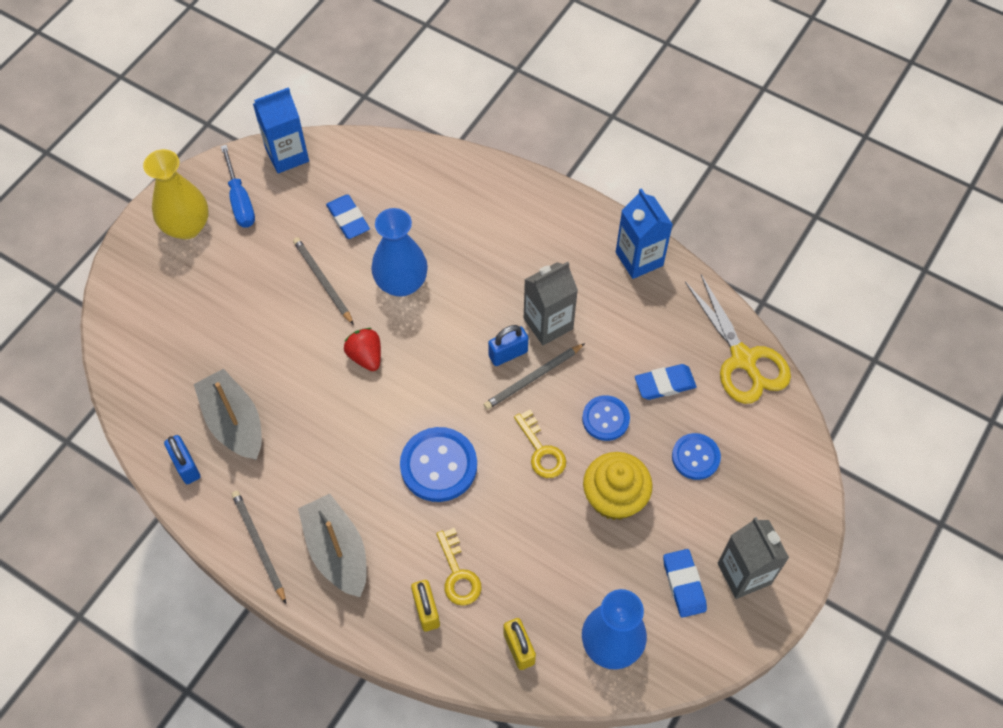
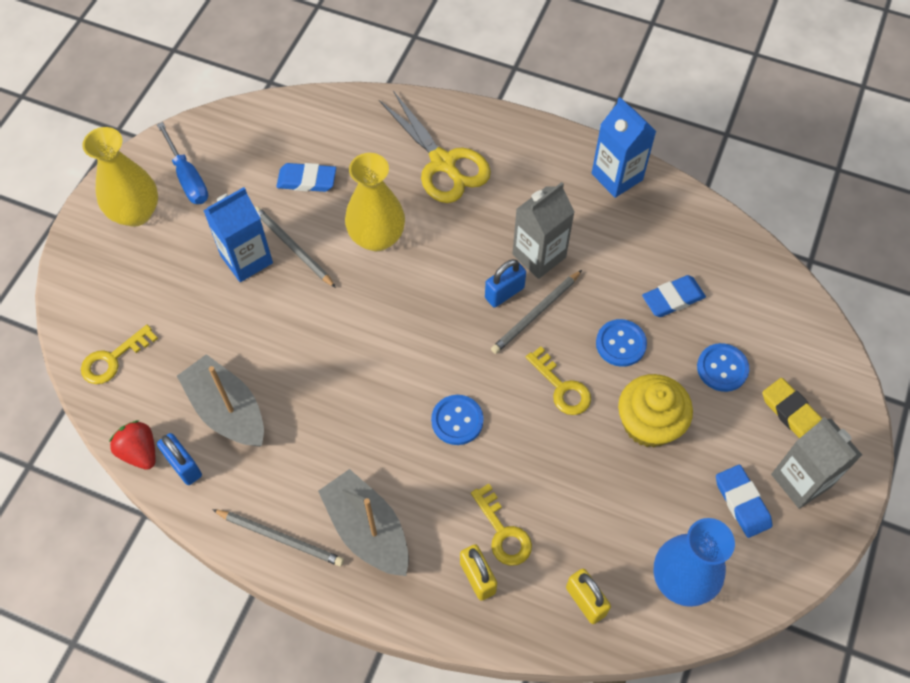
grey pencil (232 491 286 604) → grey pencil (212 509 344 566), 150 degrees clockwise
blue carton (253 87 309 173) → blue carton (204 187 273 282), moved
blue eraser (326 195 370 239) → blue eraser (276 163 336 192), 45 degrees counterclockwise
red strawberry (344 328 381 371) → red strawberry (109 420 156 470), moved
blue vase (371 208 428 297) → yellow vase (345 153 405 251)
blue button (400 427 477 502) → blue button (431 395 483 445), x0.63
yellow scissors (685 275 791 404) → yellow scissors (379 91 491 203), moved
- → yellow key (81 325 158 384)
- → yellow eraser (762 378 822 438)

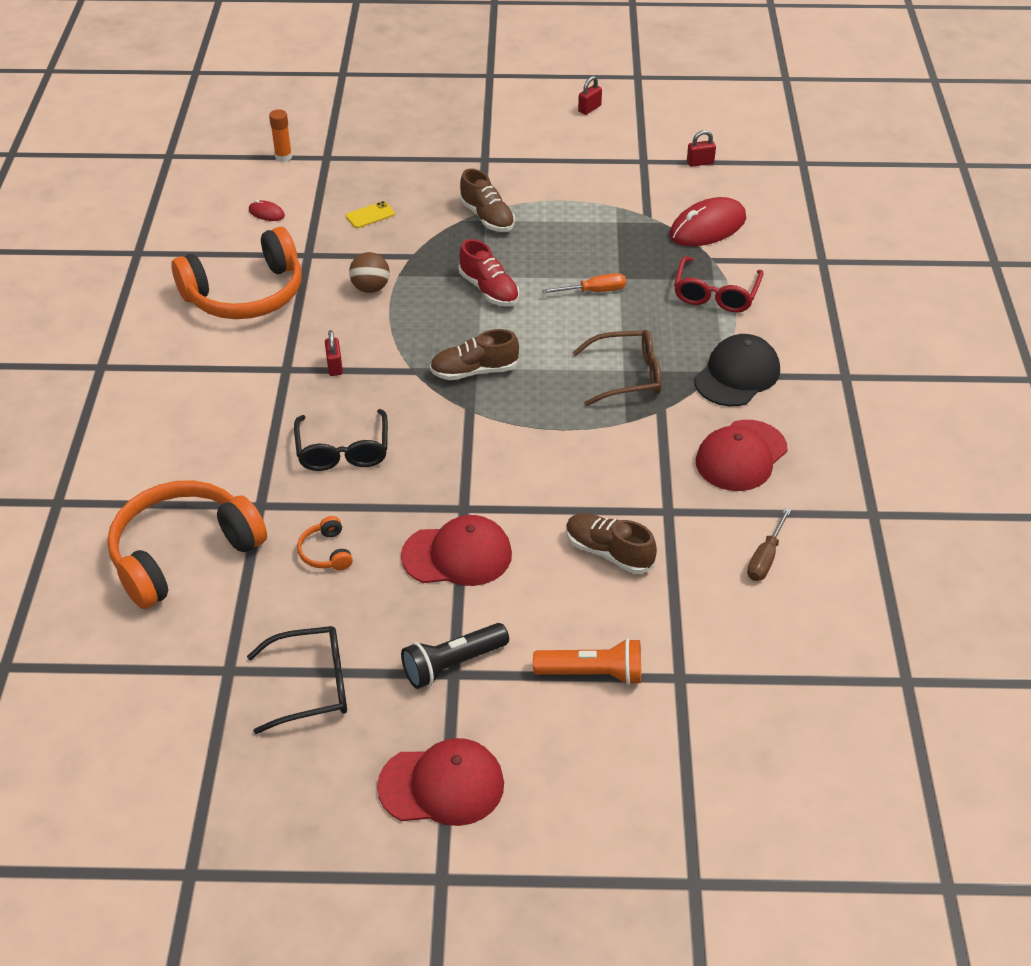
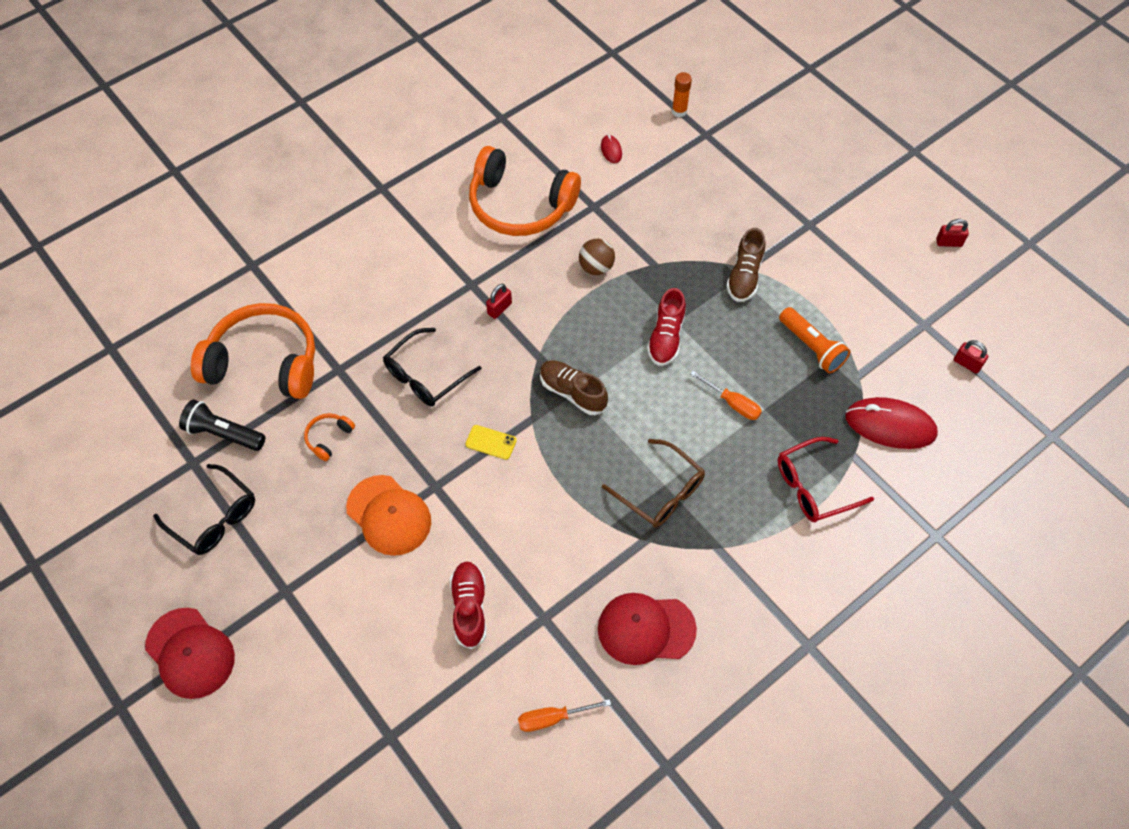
yellow phone (346 201 395 228) → yellow phone (466 425 517 460), moved
red cap (401 515 512 586) → orange cap (346 475 431 556)
black flashlight (401 623 509 689) → black flashlight (179 399 265 451), moved
orange flashlight (533 638 641 685) → orange flashlight (779 307 850 373), moved
brown shoe (566 513 657 574) → red shoe (450 561 486 649)
black cap (694 334 780 406) → -
brown screwdriver (747 508 791 581) → orange screwdriver (518 699 611 732)

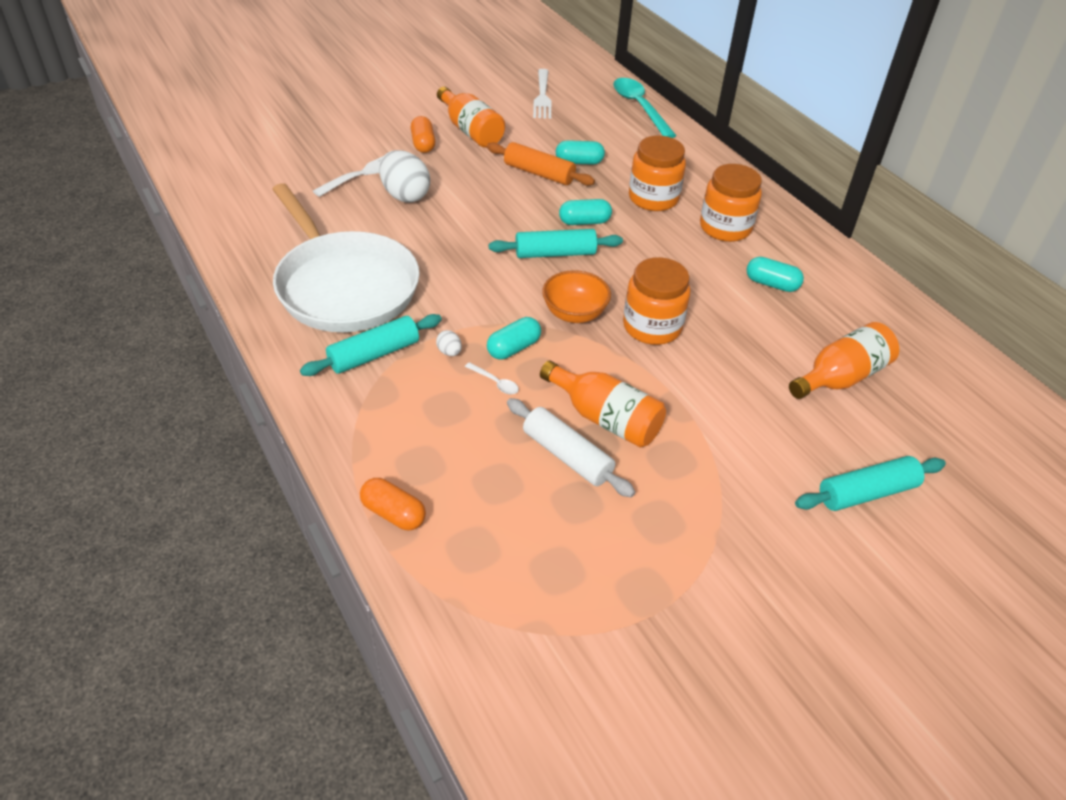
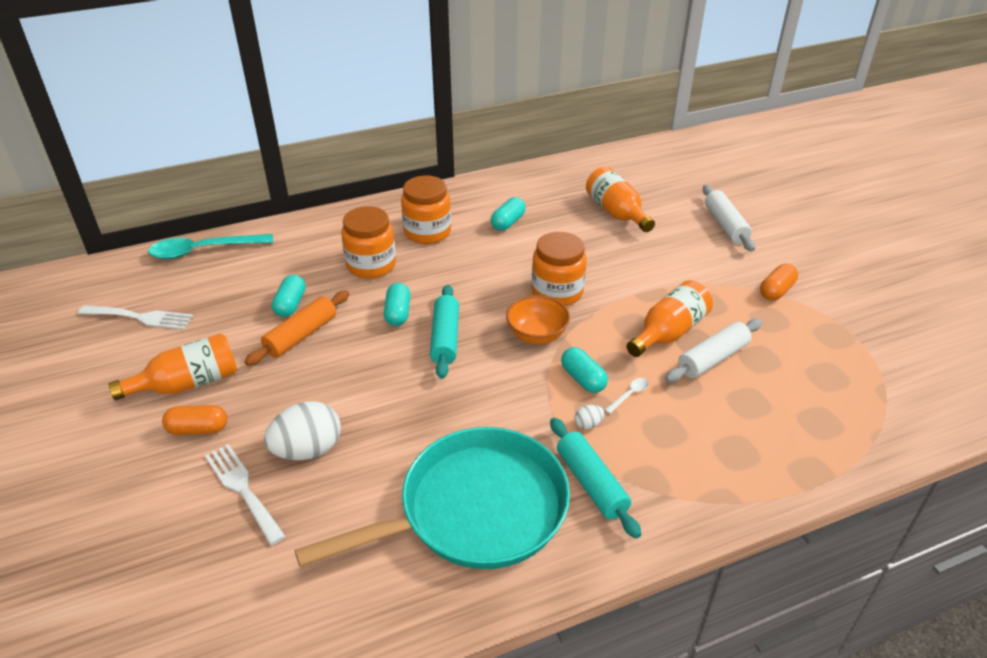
white pan (272 183 420 332) → turquoise pan (294 427 570 569)
orange capsule (360 478 426 530) → orange capsule (760 264 798 300), moved
turquoise rolling pin (795 456 946 511) → white rolling pin (703 185 755 251)

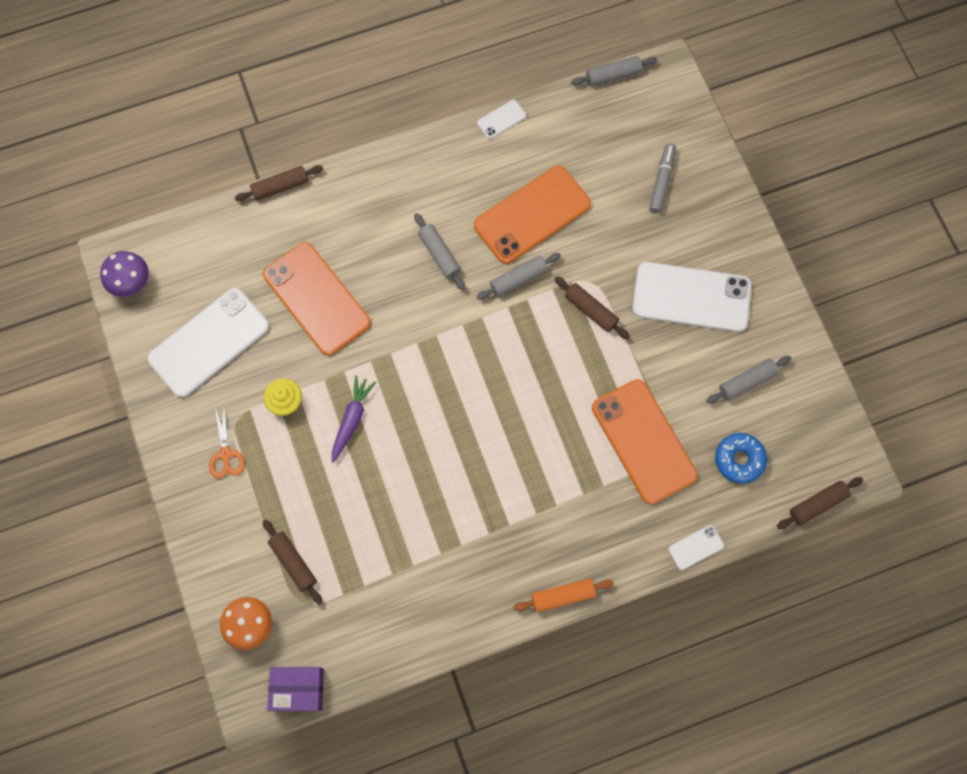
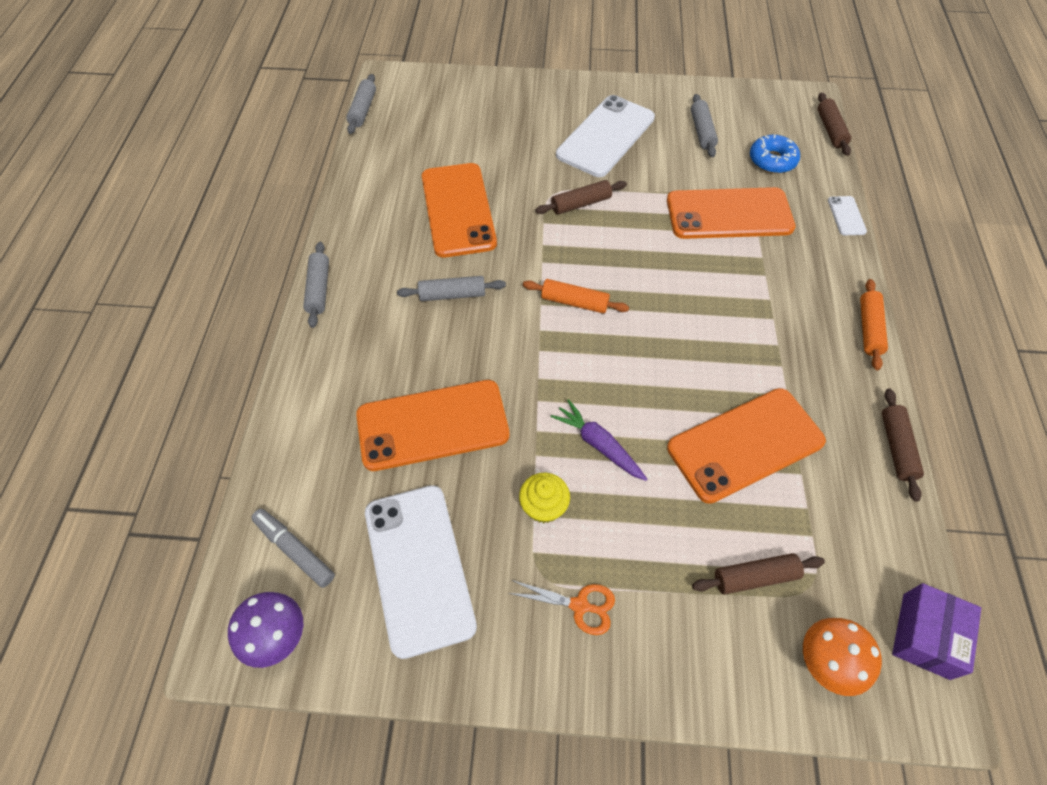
brown rolling pin (235 165 323 201) → brown rolling pin (882 388 924 502), moved
white phone (477 100 526 139) → -
grey rolling pin (477 253 561 300) → grey rolling pin (303 242 329 328), moved
grey marker (649 143 676 213) → grey marker (251 509 335 588), moved
- → orange rolling pin (523 279 629 314)
- → orange phone (667 388 826 504)

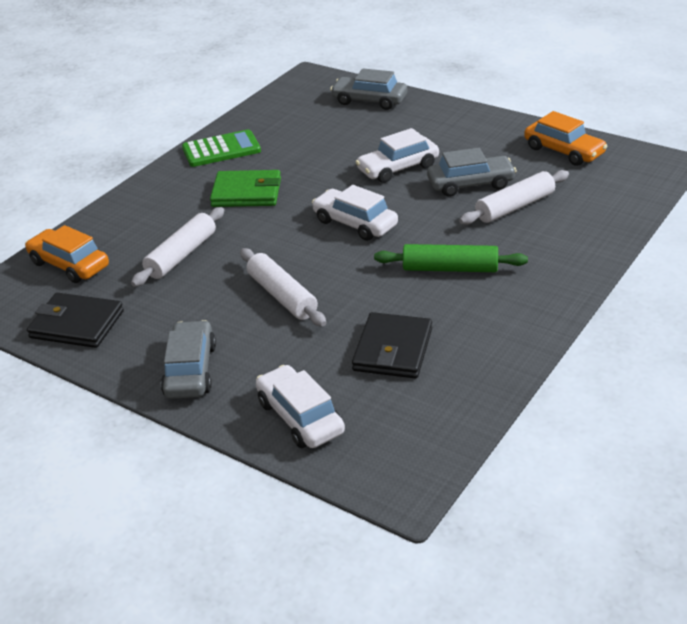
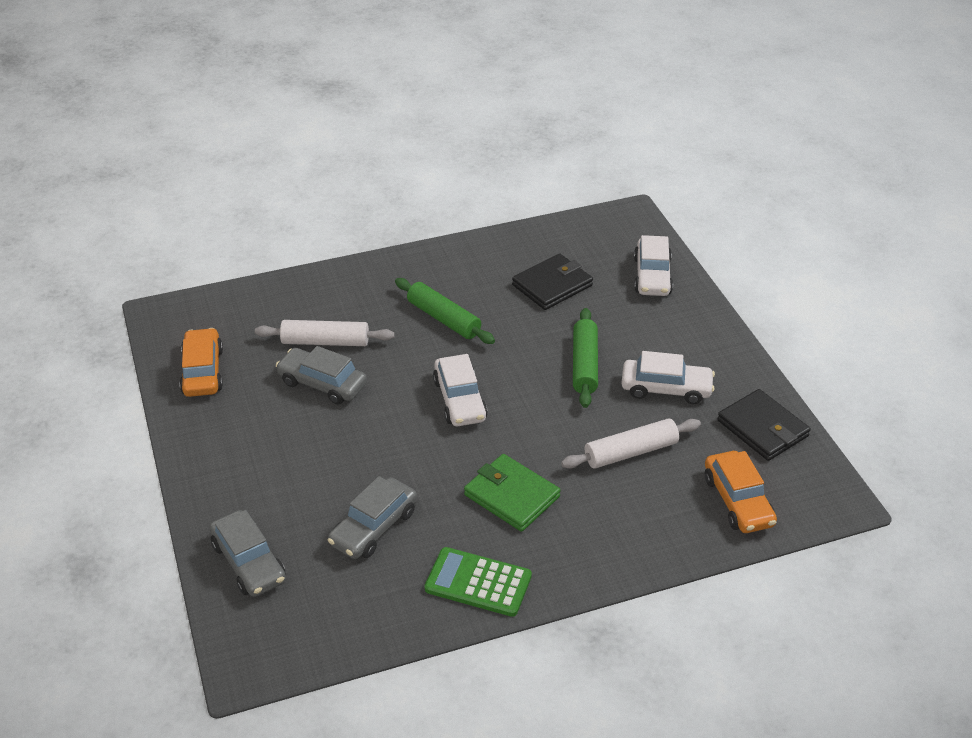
grey car (161 320 216 399) → grey car (328 476 417 559), moved
white rolling pin (240 248 326 326) → green rolling pin (573 308 598 408)
white car (356 128 439 183) → white car (621 351 715 404), moved

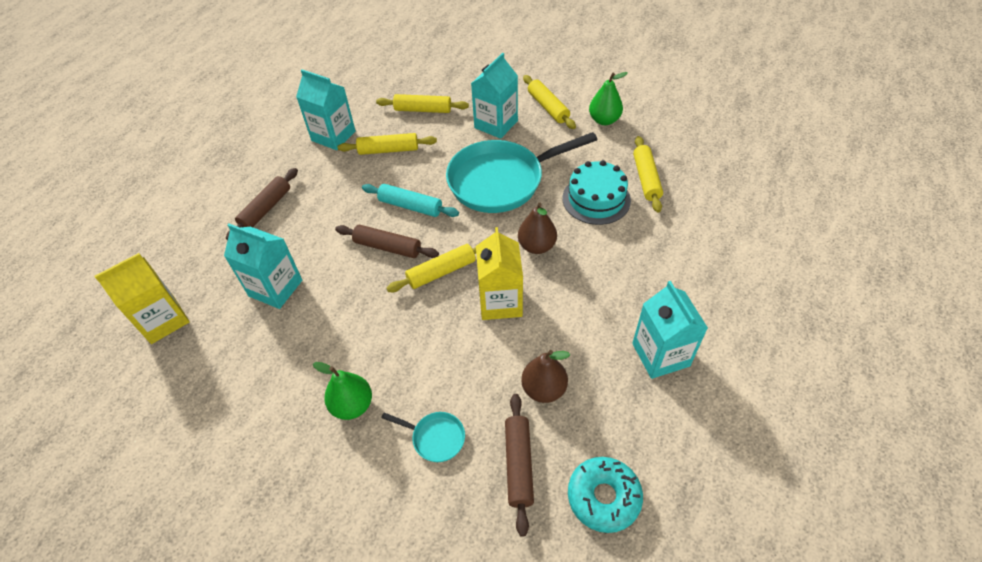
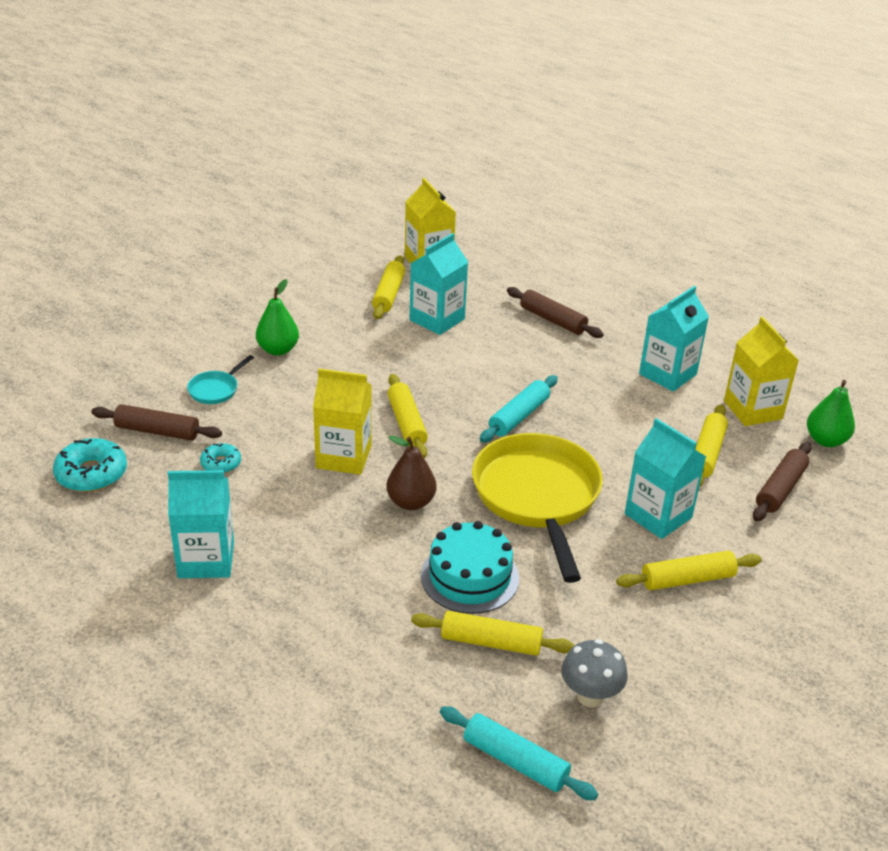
brown rolling pin (335 225 439 258) → brown rolling pin (753 442 811 521), moved
yellow rolling pin (337 133 437 155) → yellow rolling pin (372 255 405 320), moved
turquoise pan (446 132 598 213) → yellow pan (472 433 603 583)
brown pear (521 350 570 403) → turquoise donut (200 443 241 473)
green pear (589 72 628 125) → green pear (807 380 855 447), moved
- → turquoise rolling pin (440 706 598 800)
- → grey mushroom (561 639 628 707)
- → yellow carton (724 317 799 426)

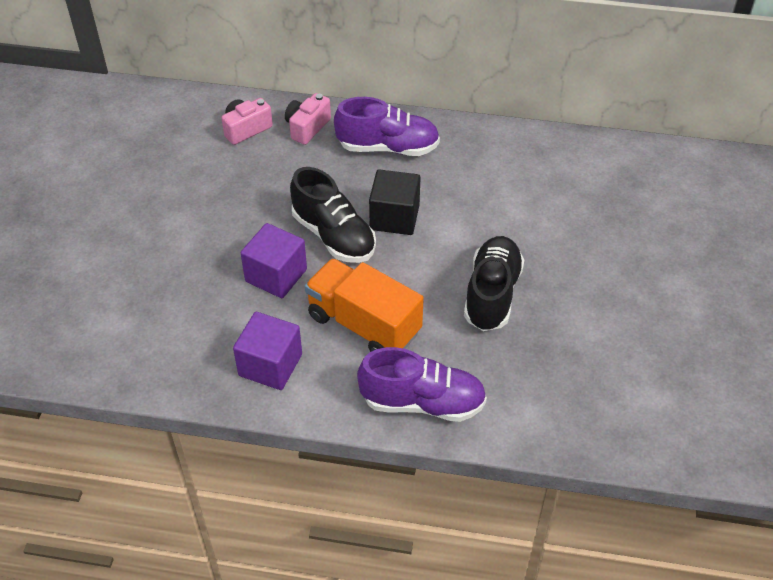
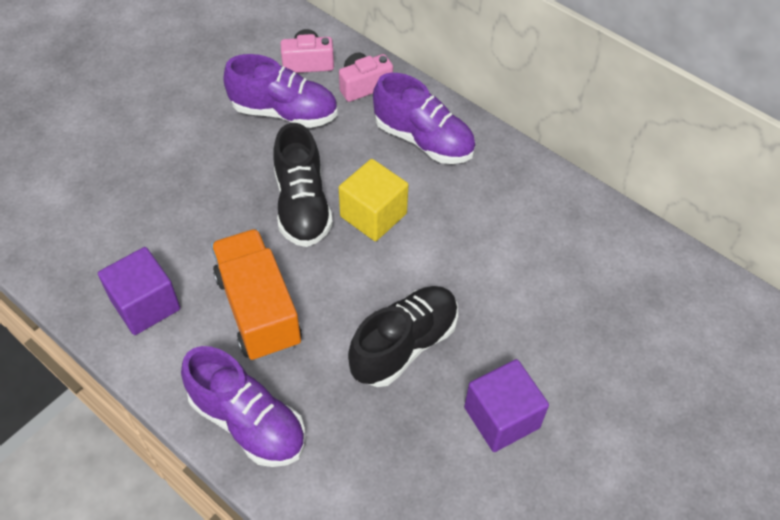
purple cube (241 223 307 298) → purple cube (464 359 549 452), moved
black cube (369 169 421 235) → yellow cube (339 159 408 241)
- → purple shoe (223 54 338 128)

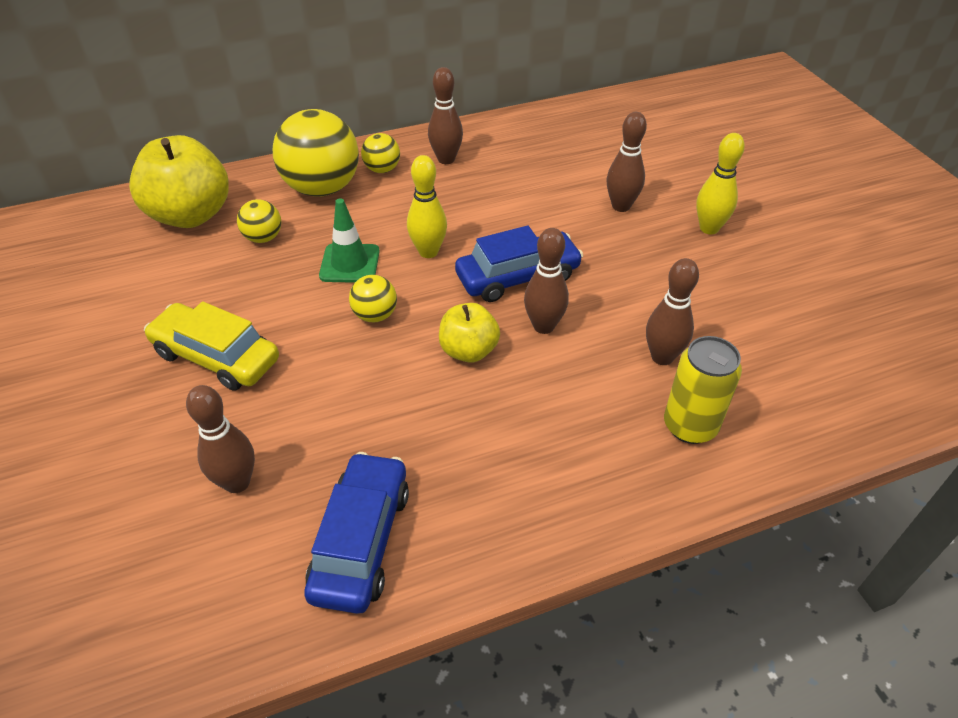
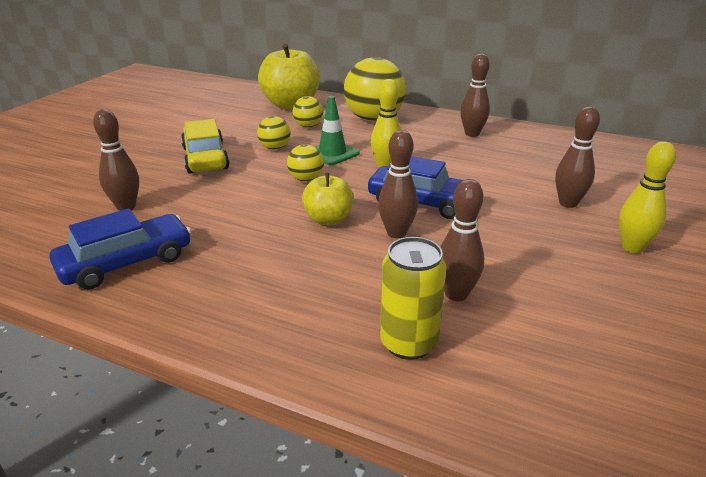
yellow ball (361 133 400 173) → yellow ball (257 116 291 150), moved

